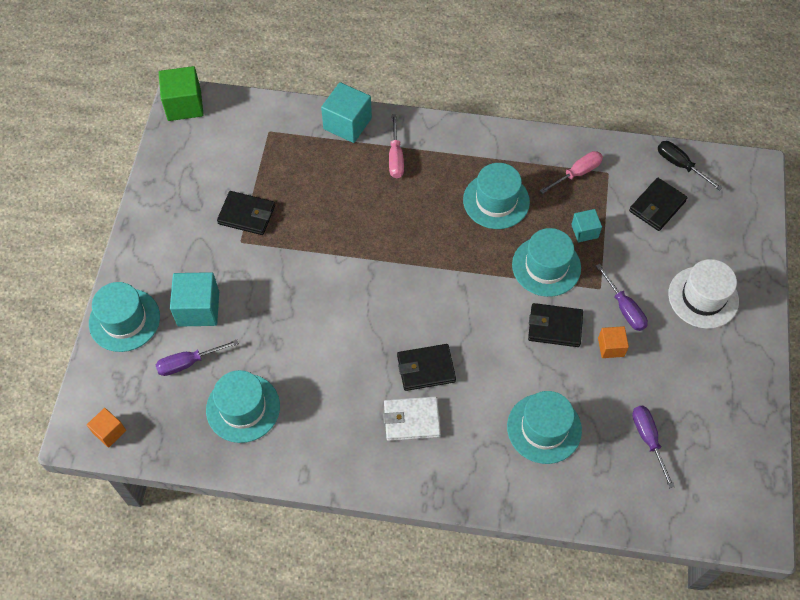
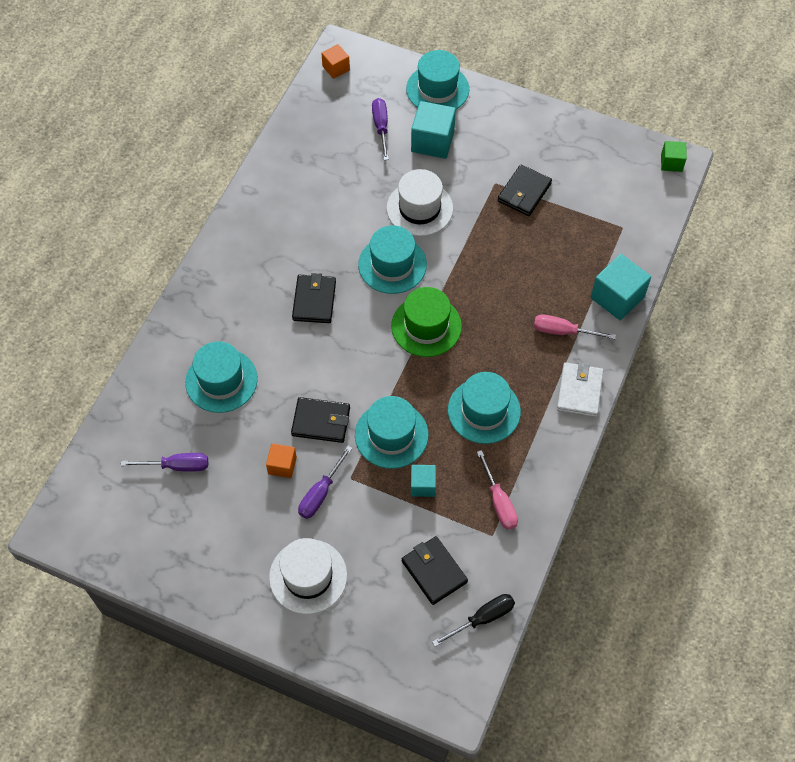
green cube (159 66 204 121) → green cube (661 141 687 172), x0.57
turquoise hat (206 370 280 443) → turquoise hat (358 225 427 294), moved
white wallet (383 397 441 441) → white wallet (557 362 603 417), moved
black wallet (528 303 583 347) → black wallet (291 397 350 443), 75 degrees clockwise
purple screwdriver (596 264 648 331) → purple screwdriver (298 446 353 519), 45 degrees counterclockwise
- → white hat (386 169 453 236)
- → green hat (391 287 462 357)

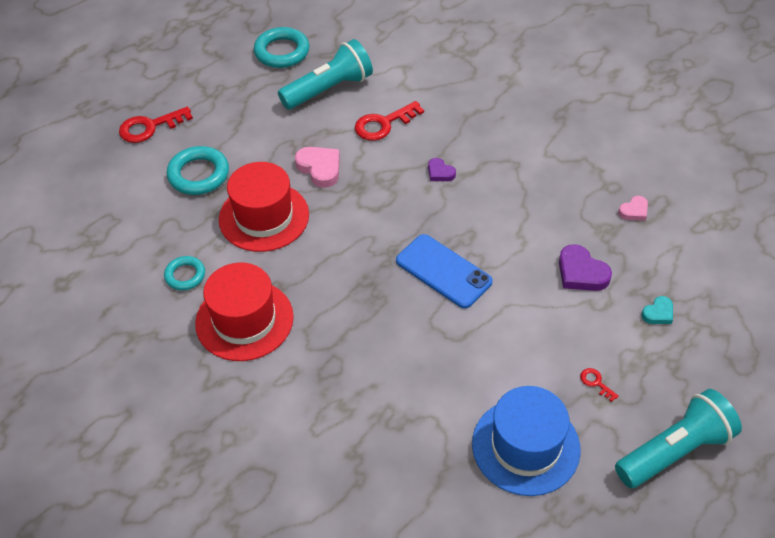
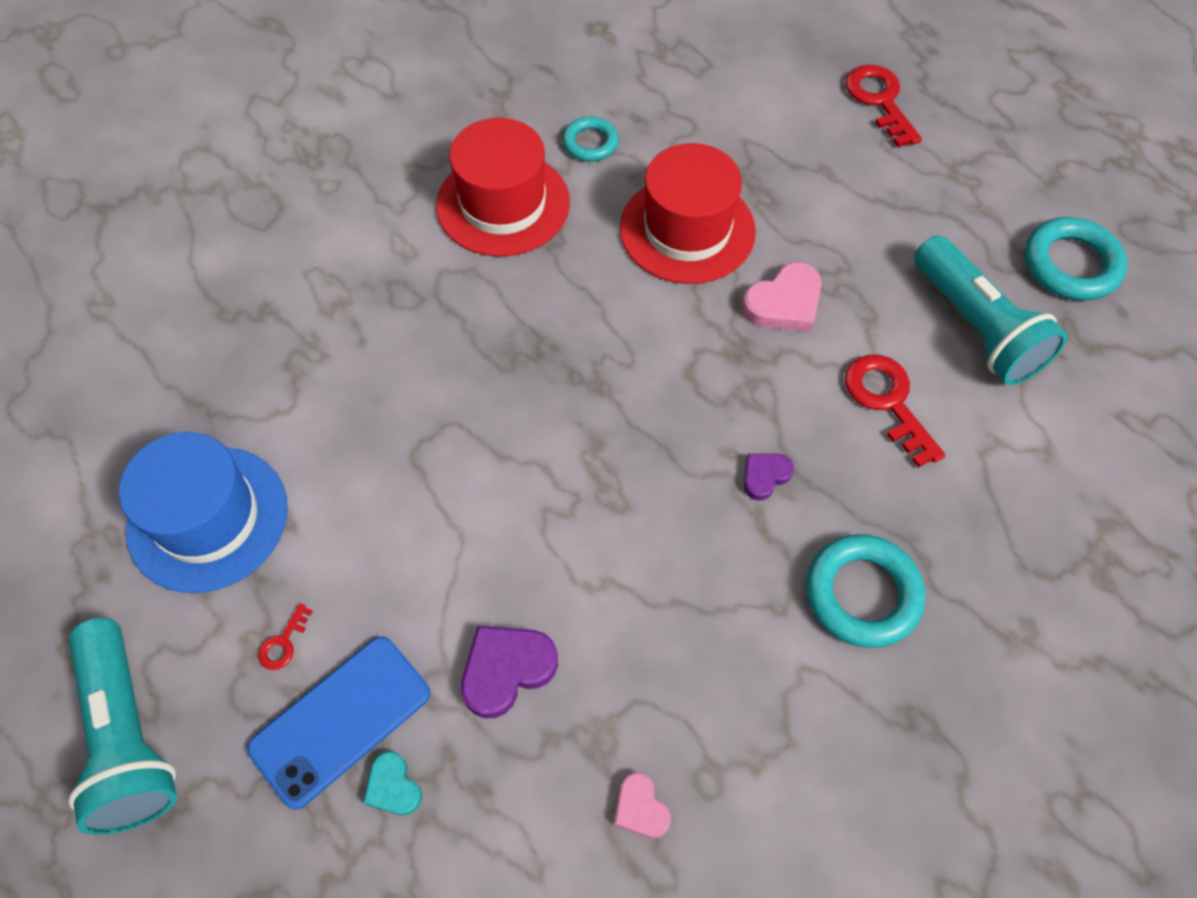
turquoise ring (166 146 229 195) → turquoise ring (806 534 925 648), moved
blue phone (396 234 493 309) → blue phone (247 636 430 810), moved
red key (580 368 619 402) → red key (258 603 313 670), 150 degrees clockwise

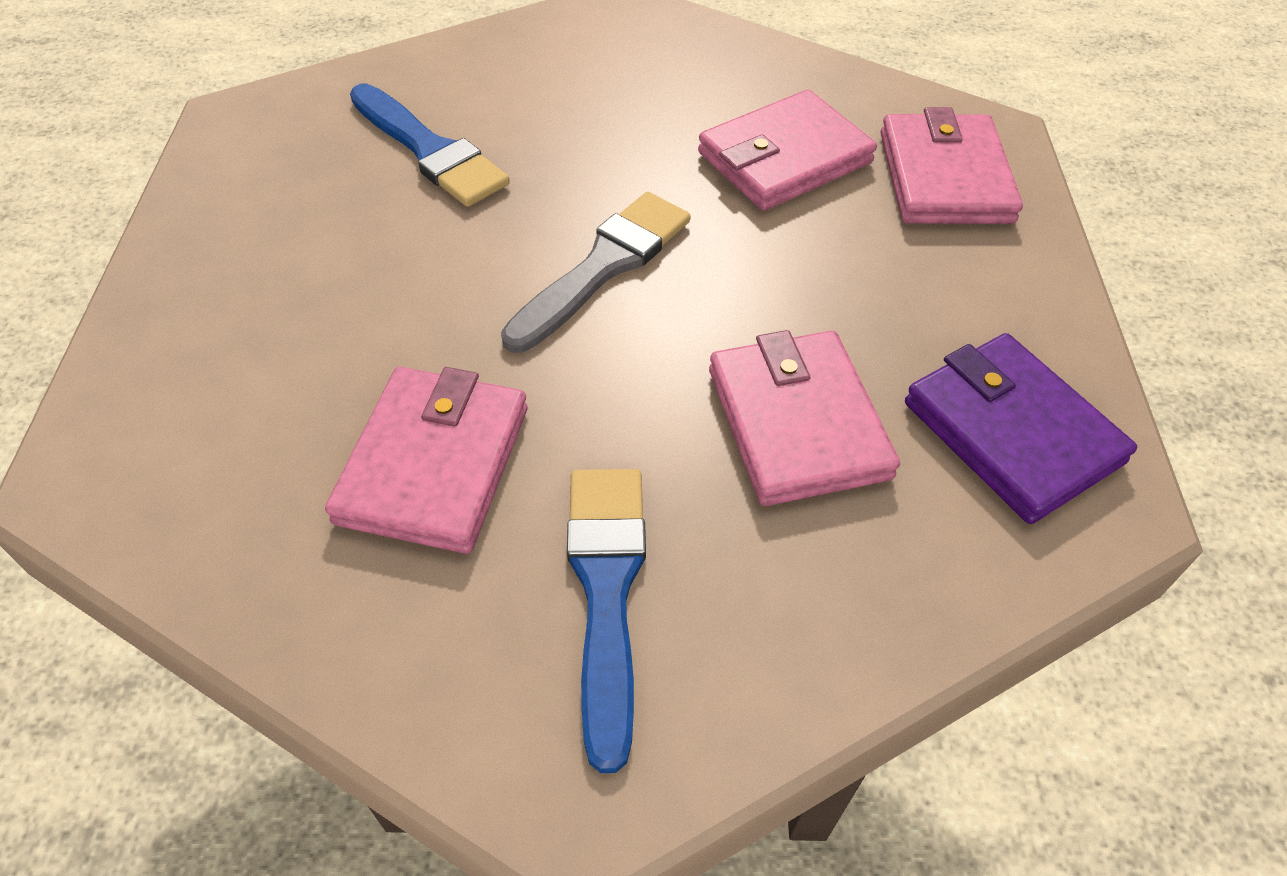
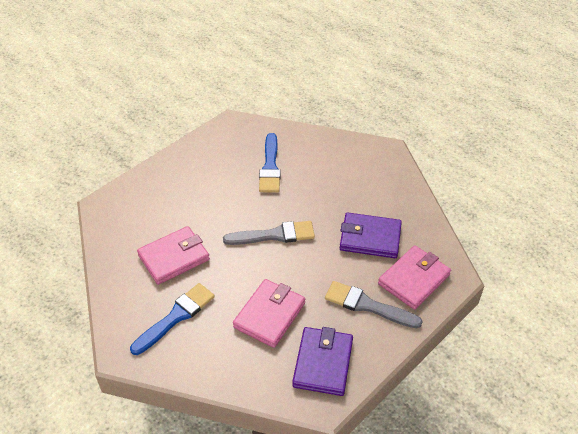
pink wallet (698 90 877 211) → purple wallet (340 212 402 258)
- → grey brush (325 281 423 328)

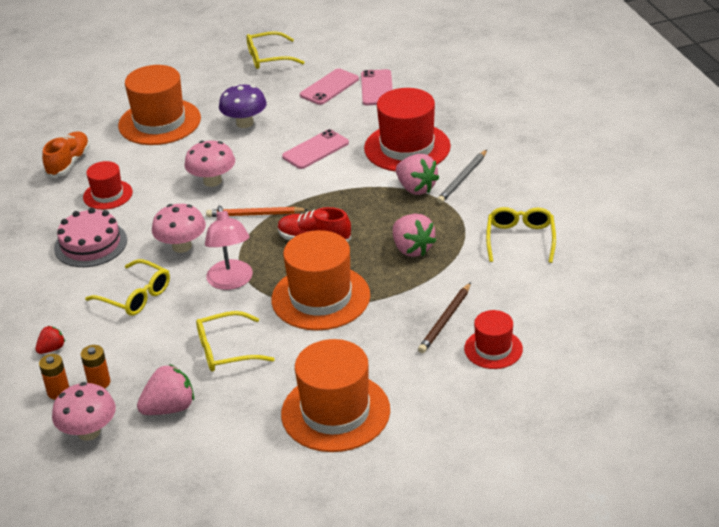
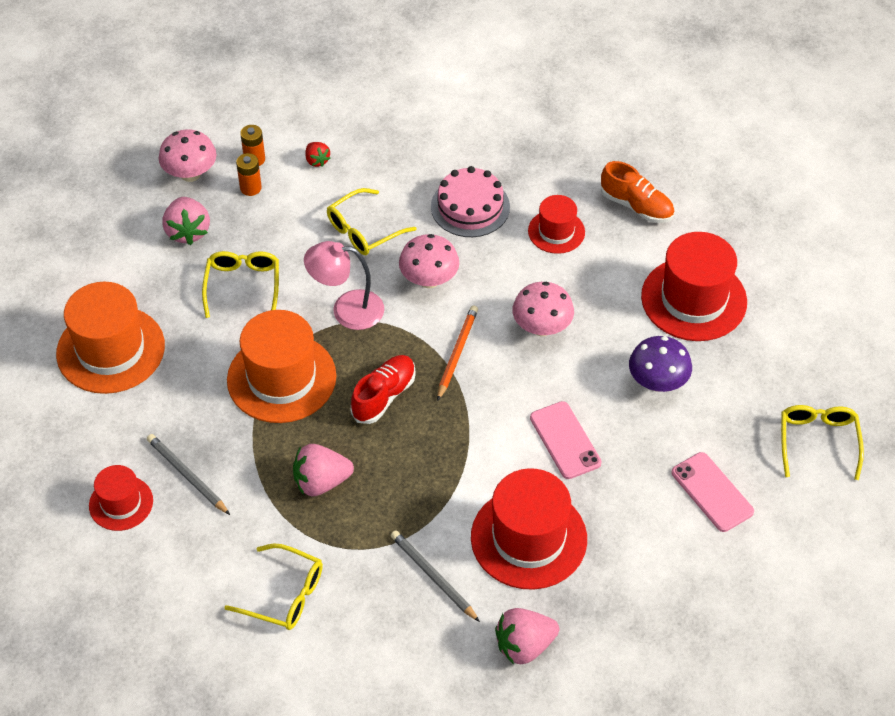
orange hat (118 65 201 145) → red hat (641 232 747 341)
pink phone (361 69 393 105) → -
pink strawberry (396 154 439 195) → pink strawberry (495 608 559 665), moved
brown pencil (418 282 471 353) → grey pencil (147 434 230 515)

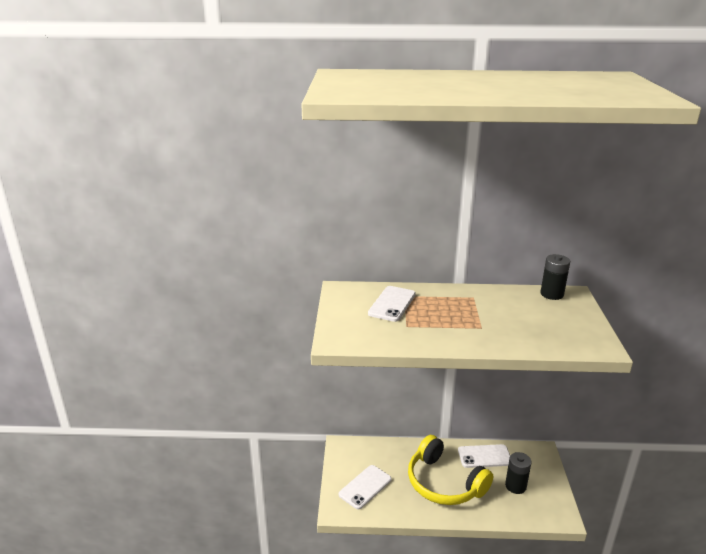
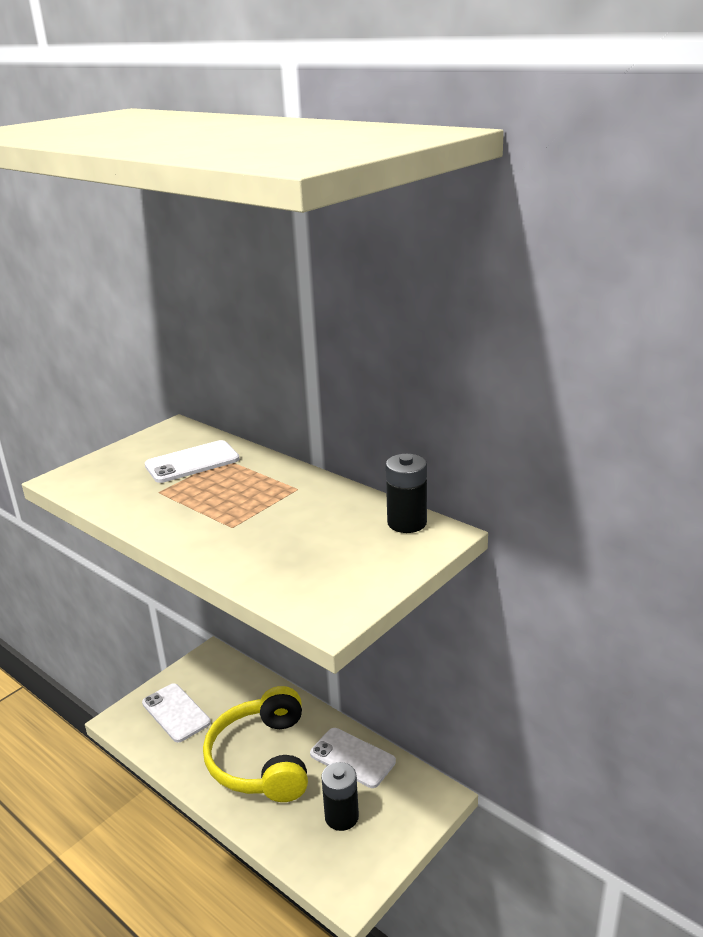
white phone (339 465 391 509) → white phone (142 683 211 742), 60 degrees clockwise

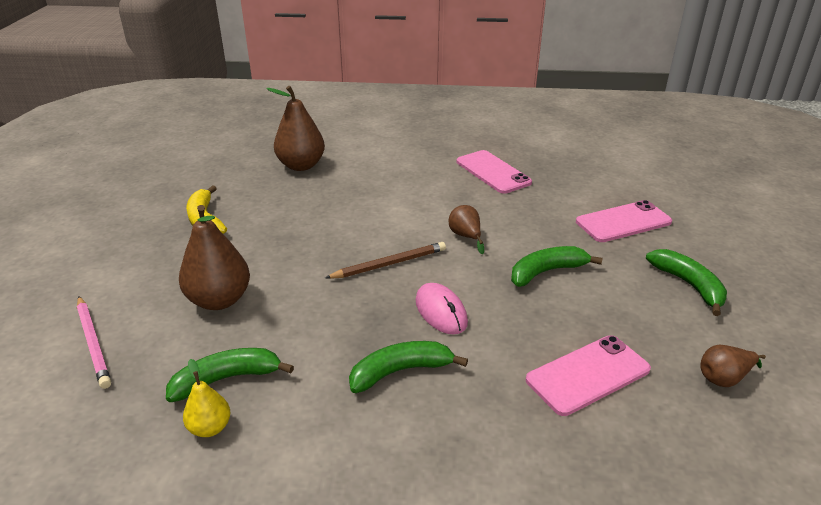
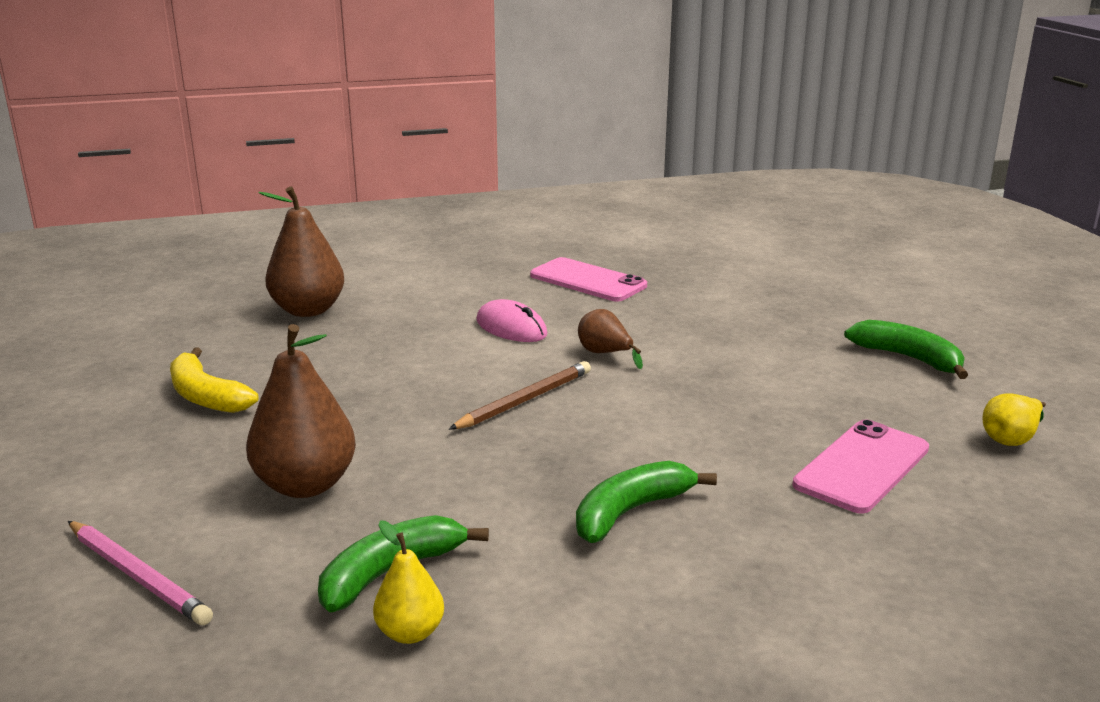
pink mouse (416 283 468 335) → pink mouse (476 299 547 342), moved
green banana (511 246 603 287) → -
pink phone (576 200 672 242) → -
brown pear (700 345 766 387) → yellow pear (983 393 1046 446)

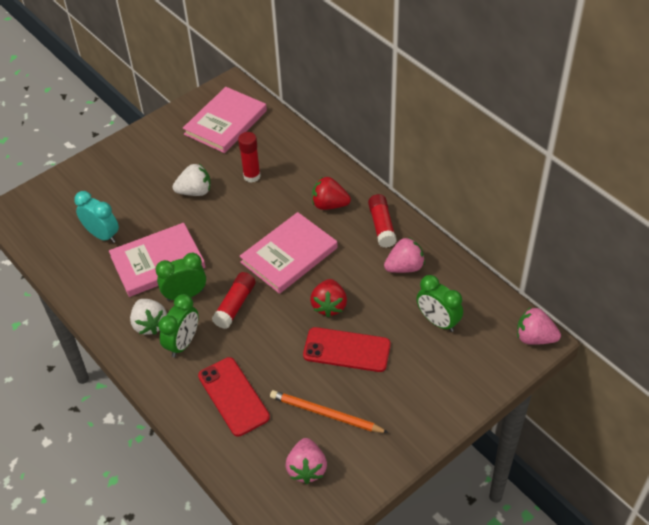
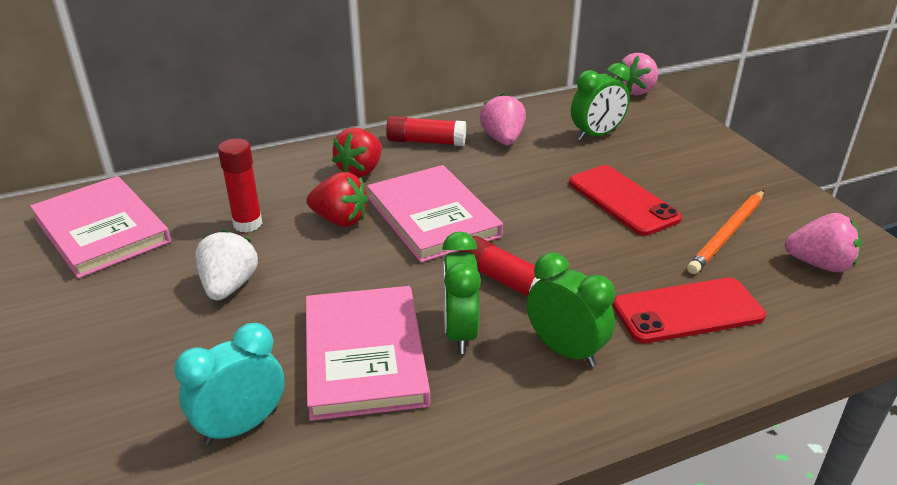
white strawberry (130 299 167 335) → -
red phone (303 327 391 372) → red phone (569 165 682 236), 60 degrees counterclockwise
red strawberry (310 279 347 317) → red strawberry (306 172 369 227), moved

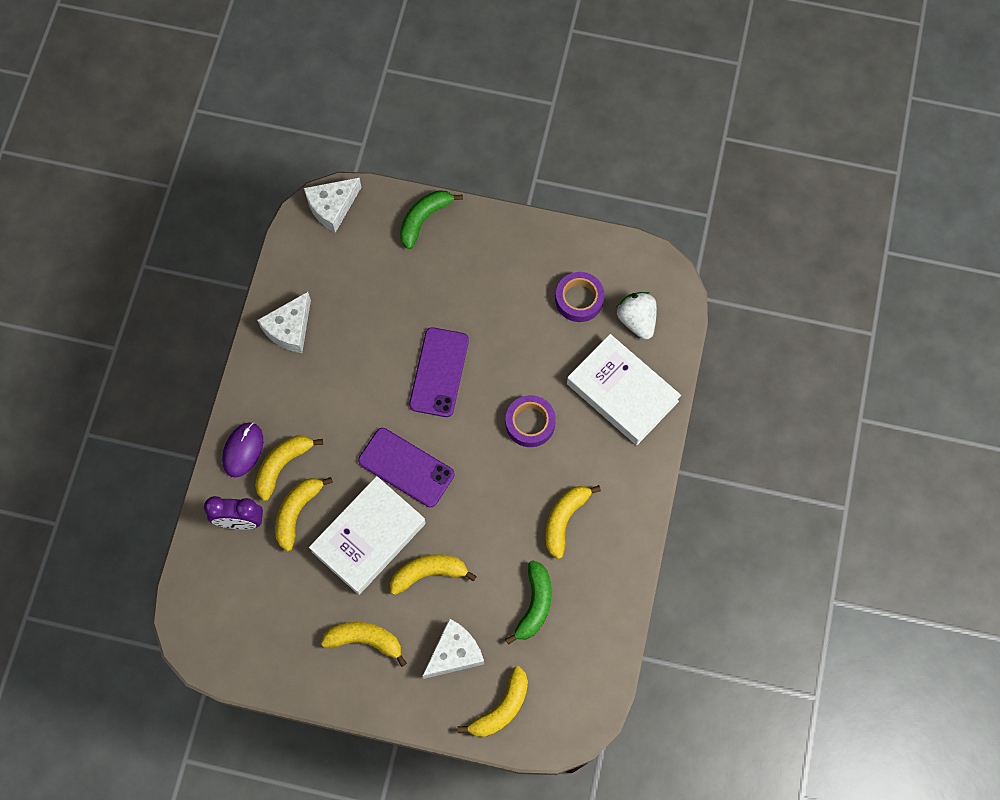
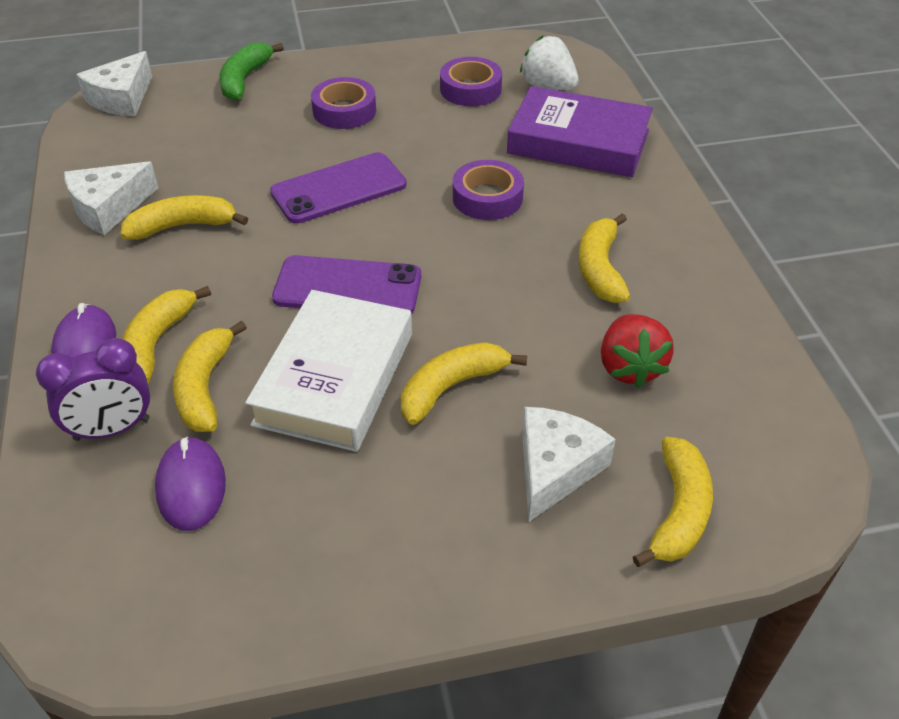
white cheese (257 292 311 353) → white cheese (64 161 158 235), 45 degrees clockwise
yellow banana (321 622 407 667) → yellow banana (120 195 248 240), moved
purple phone (409 327 469 417) → purple phone (270 152 406 224), 75 degrees clockwise
green banana (505 560 552 645) → red strawberry (601 314 674 388)
white book (567 334 681 445) → purple book (507 86 653 177)
- → purple mouse (155 437 226 531)
- → purple tape (311 77 376 129)

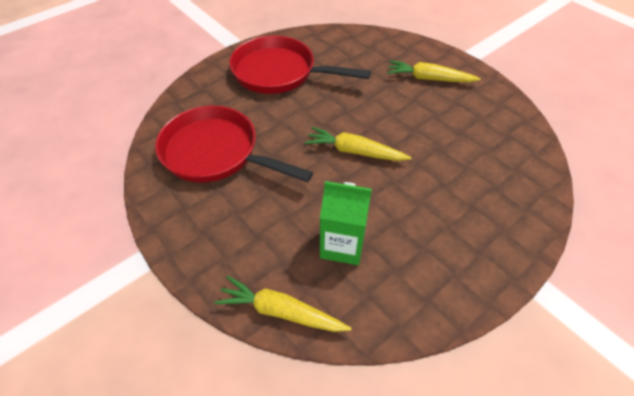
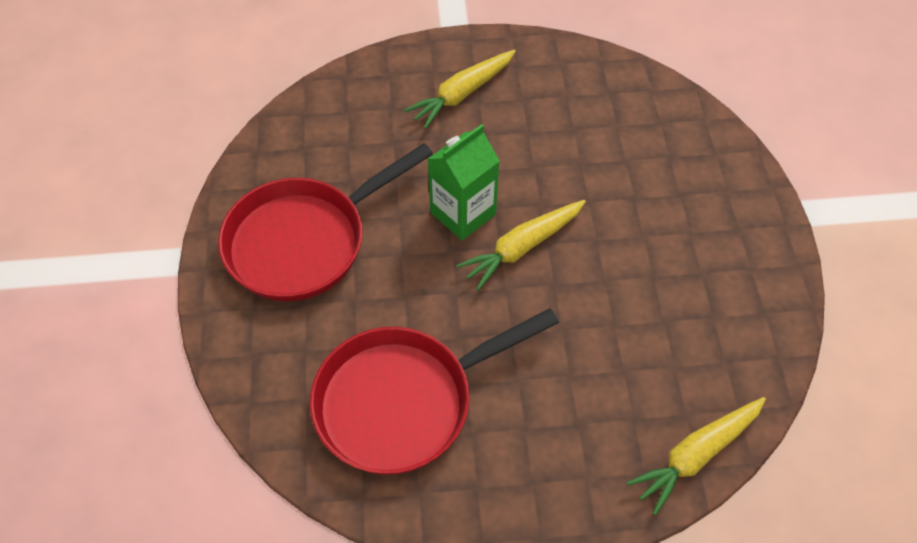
green carton (320 181 372 265) → green carton (428 124 500 240), moved

